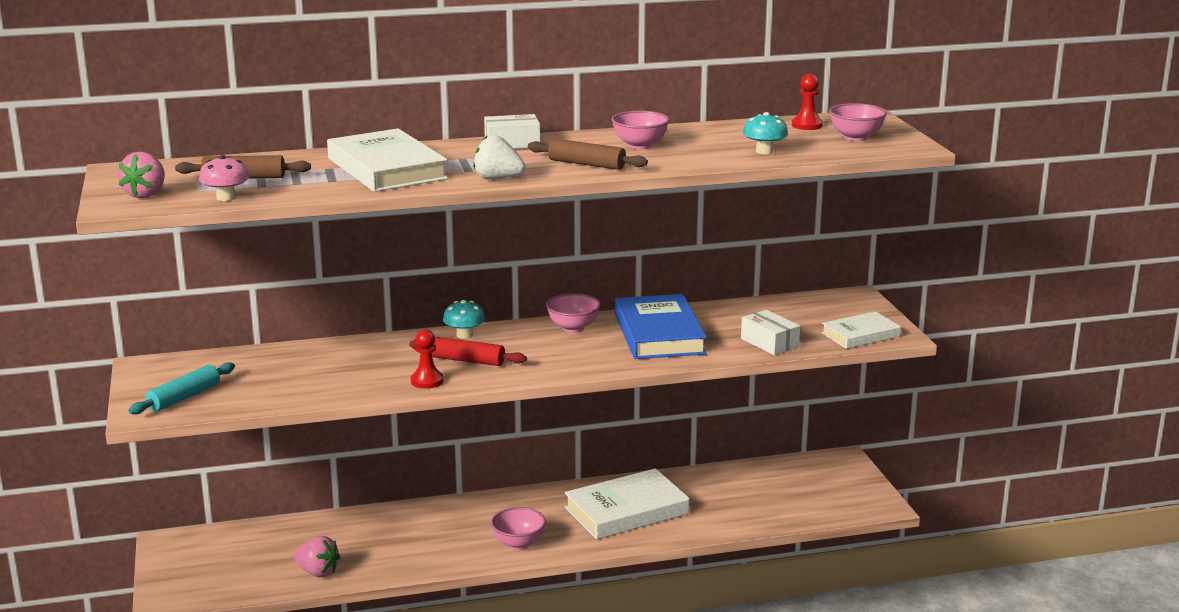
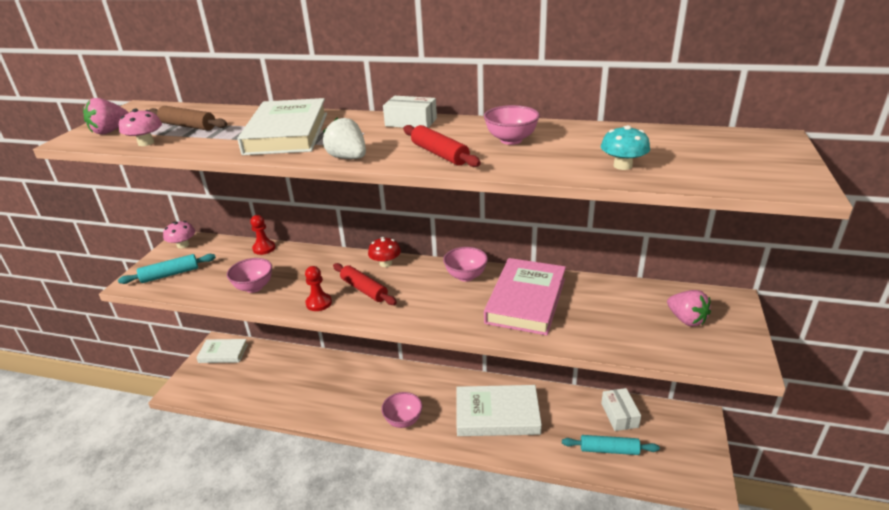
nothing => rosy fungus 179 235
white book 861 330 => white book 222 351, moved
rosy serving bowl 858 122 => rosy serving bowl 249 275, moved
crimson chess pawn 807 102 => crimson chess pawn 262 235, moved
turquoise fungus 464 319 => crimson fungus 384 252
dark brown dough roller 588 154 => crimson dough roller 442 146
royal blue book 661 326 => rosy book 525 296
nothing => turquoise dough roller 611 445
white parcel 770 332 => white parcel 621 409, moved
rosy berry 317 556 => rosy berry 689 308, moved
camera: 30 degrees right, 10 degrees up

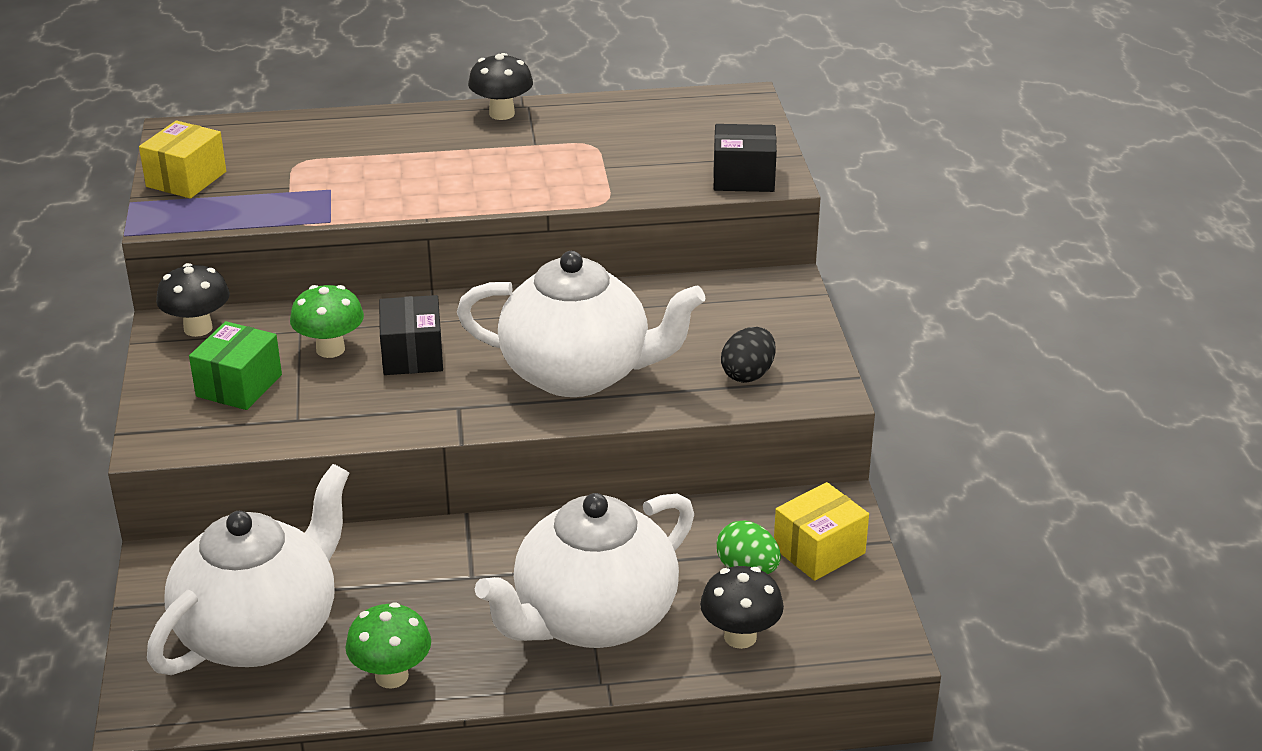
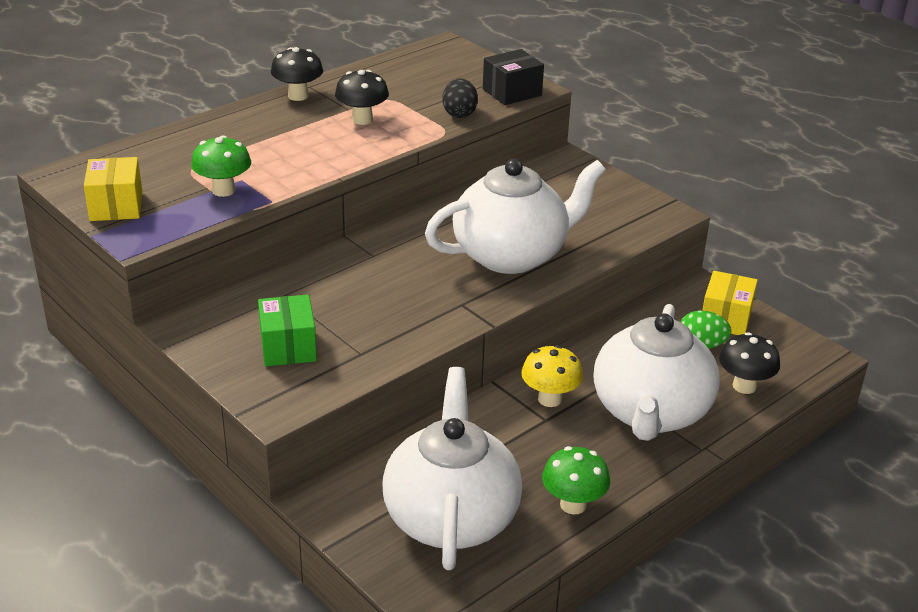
emerald fungus 327 321 => emerald fungus 221 166, moved
ebony fungus 193 300 => ebony fungus 362 97, moved
ebony egg shape 748 355 => ebony egg shape 460 98, moved
nothing => yellow fungus 552 376
ebony parcel 411 335 => nothing
camera: 35 degrees left, 0 degrees up

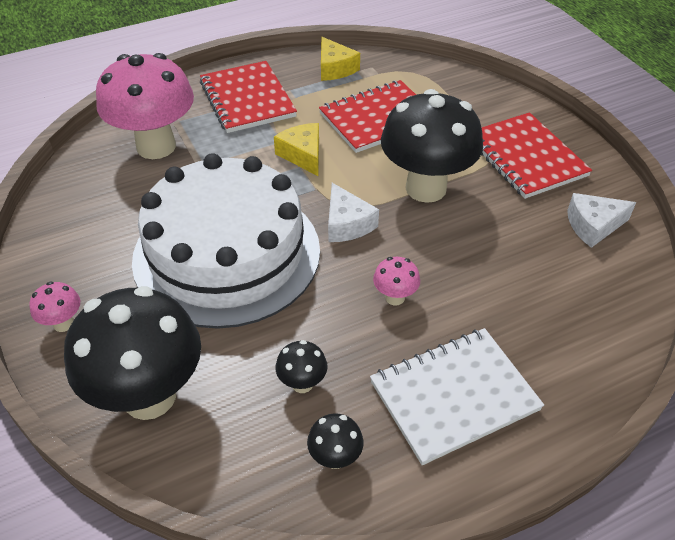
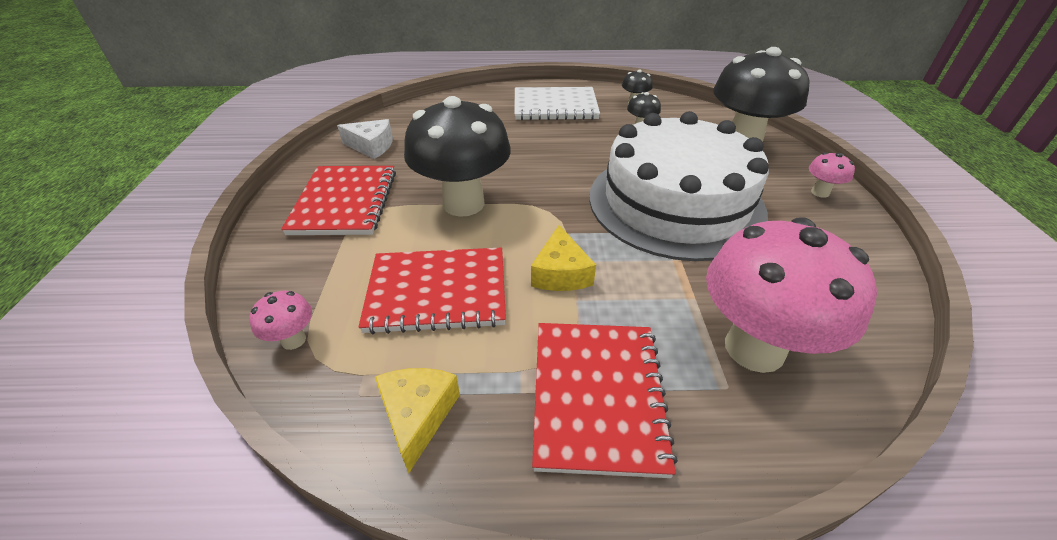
rosy fungus 396 281 => rosy fungus 280 320, moved
white cheese wedge 353 212 => nothing
camera: 155 degrees left, 5 degrees down

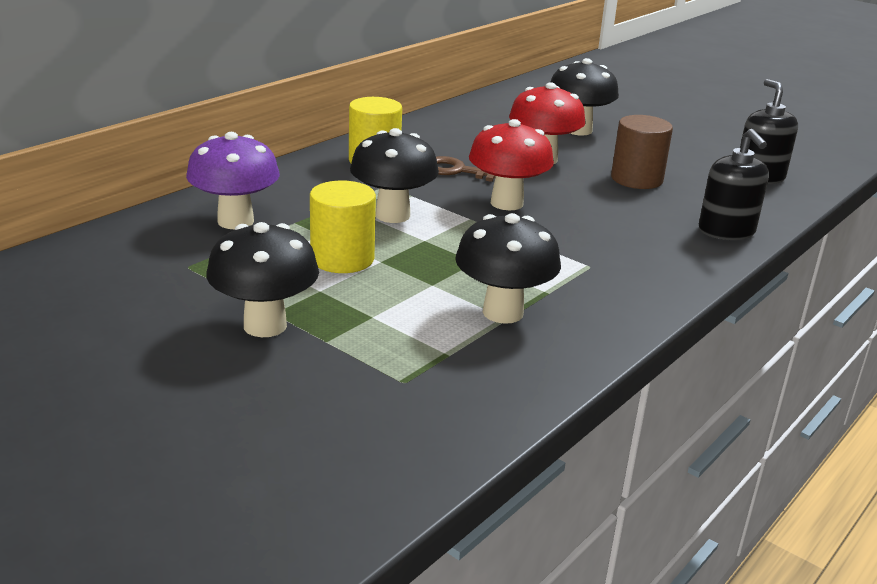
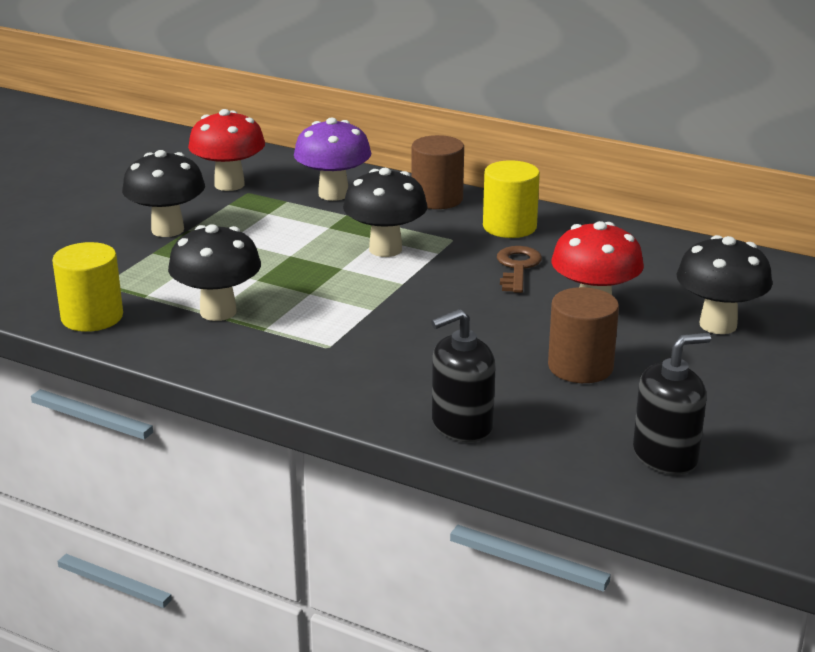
yellow cylinder 343 227 => yellow cylinder 87 287, moved
crimson fungus 511 164 => crimson fungus 226 150, moved
nothing => dark brown cylinder 437 172
camera: 80 degrees right, 0 degrees up

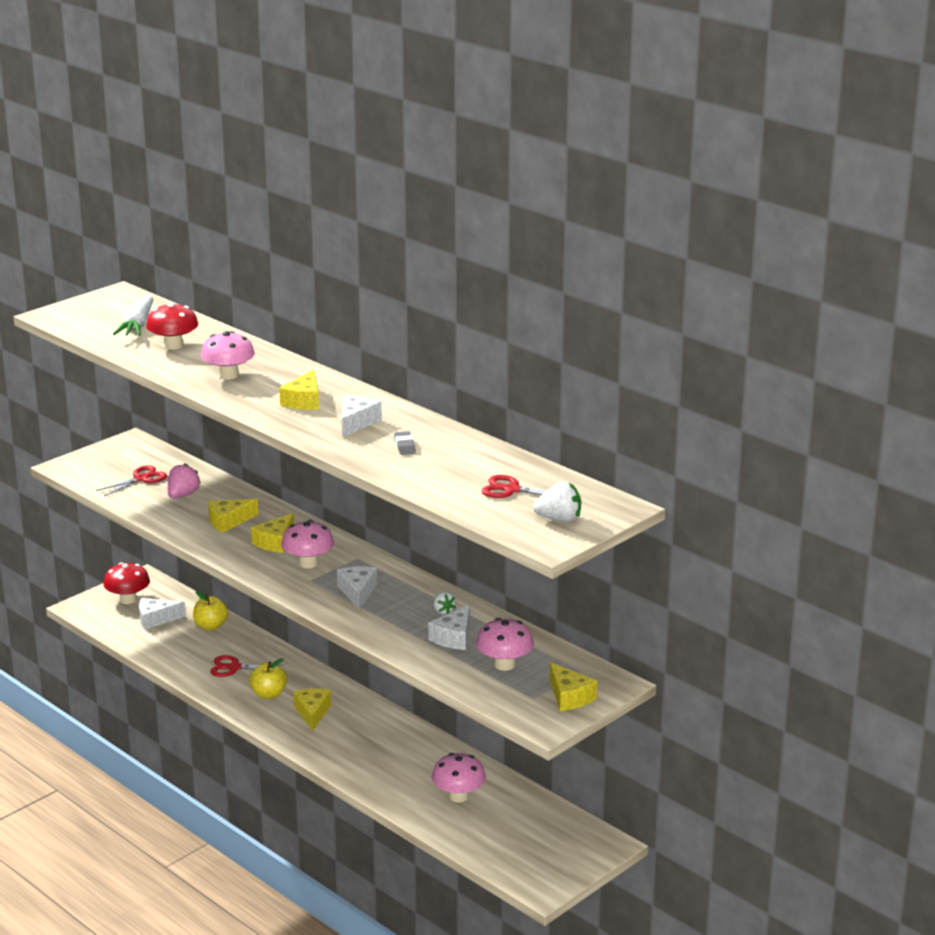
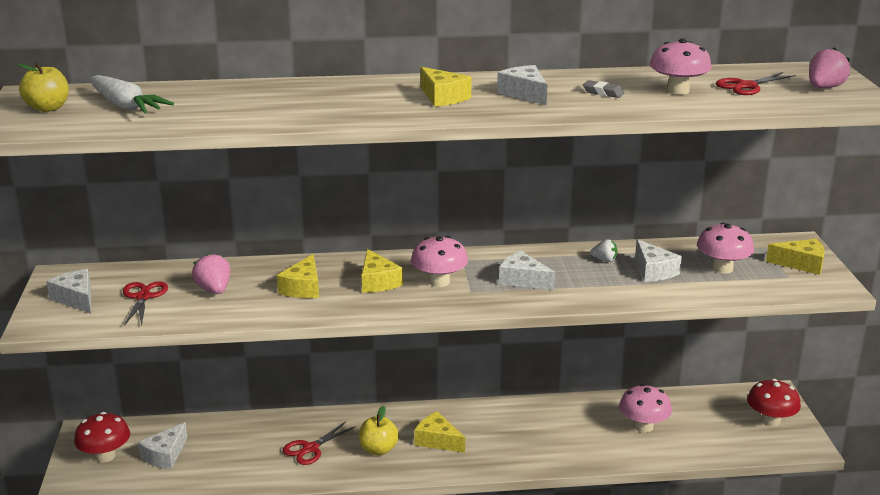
yellow toy apple 210 610 => yellow toy apple 43 87, moved
nothing => white cheese wedge 68 291
rosy fungus 228 355 => rosy fungus 680 66, moved
crimson fungus 172 326 => crimson fungus 774 403, moved
white berry 557 502 => rosy berry 829 67
camera: 50 degrees left, 0 degrees up

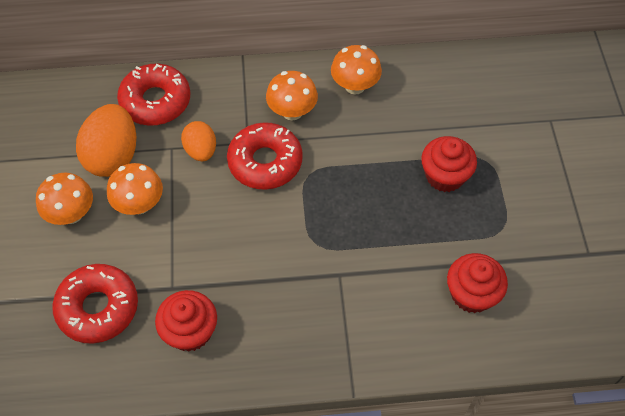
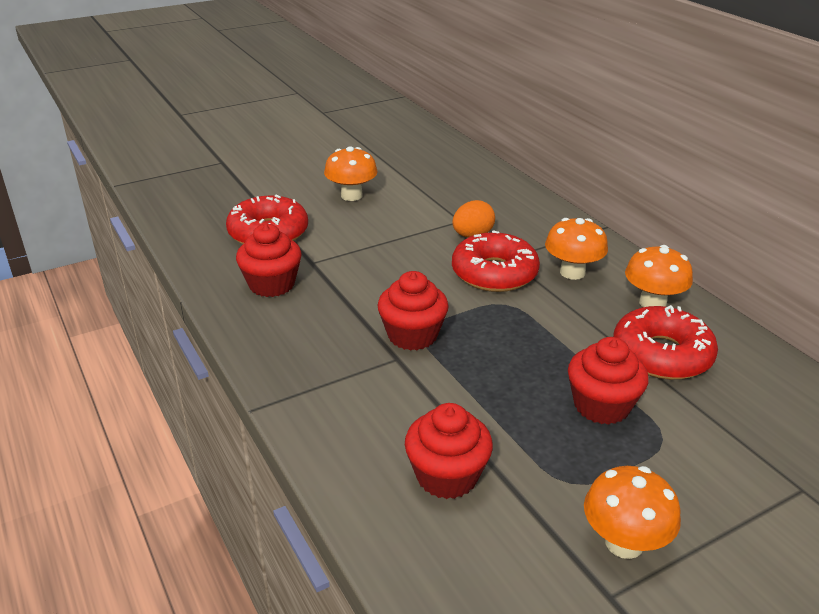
nothing => crimson fairy cake 413 311
orange fungus 135 189 => orange fungus 632 512, moved
crimson doughnut 153 95 => crimson doughnut 665 342, moved
orange egg shape 106 140 => nothing
camera: 65 degrees right, 25 degrees down

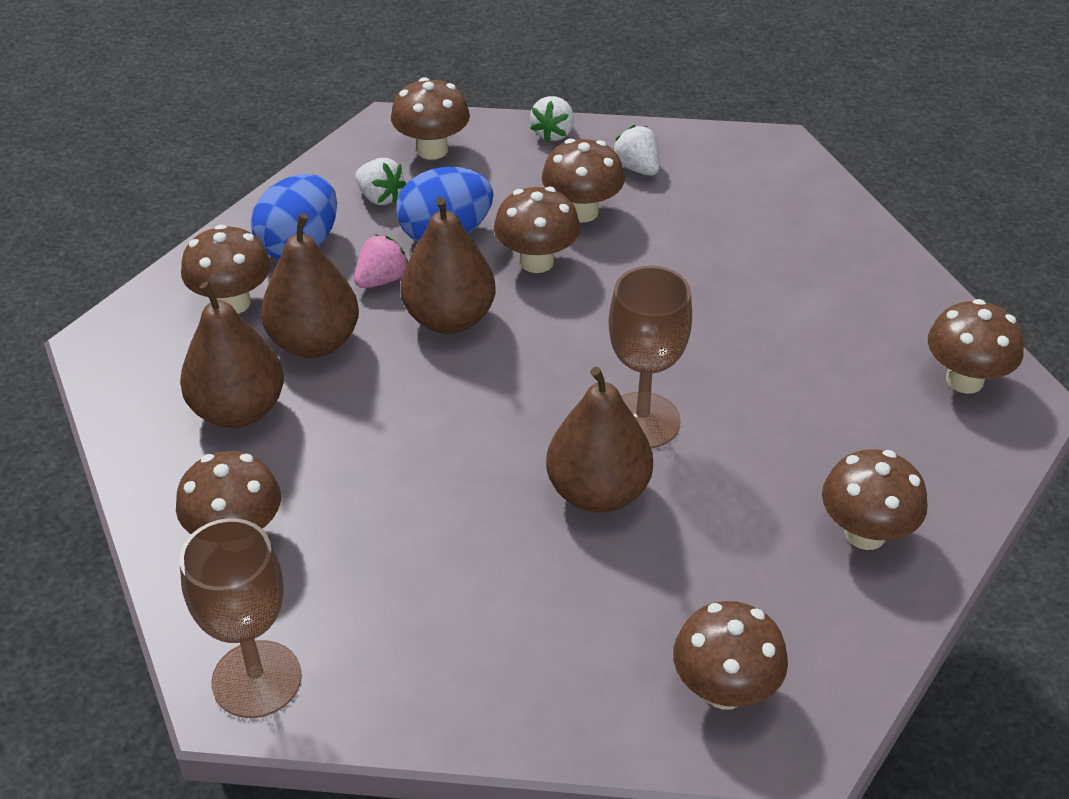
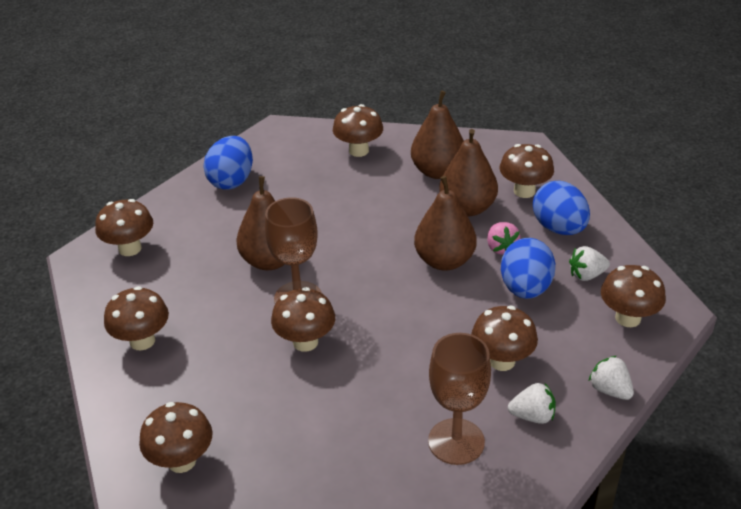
nothing => royal blue egg shape 228 163
dark brown fungus 537 230 => dark brown fungus 303 319, moved
dark brown chalice 240 618 => dark brown chalice 459 399, moved
camera: 125 degrees right, 5 degrees down

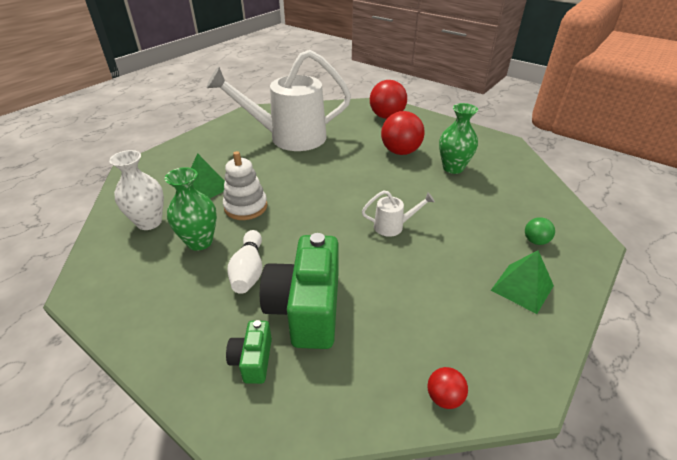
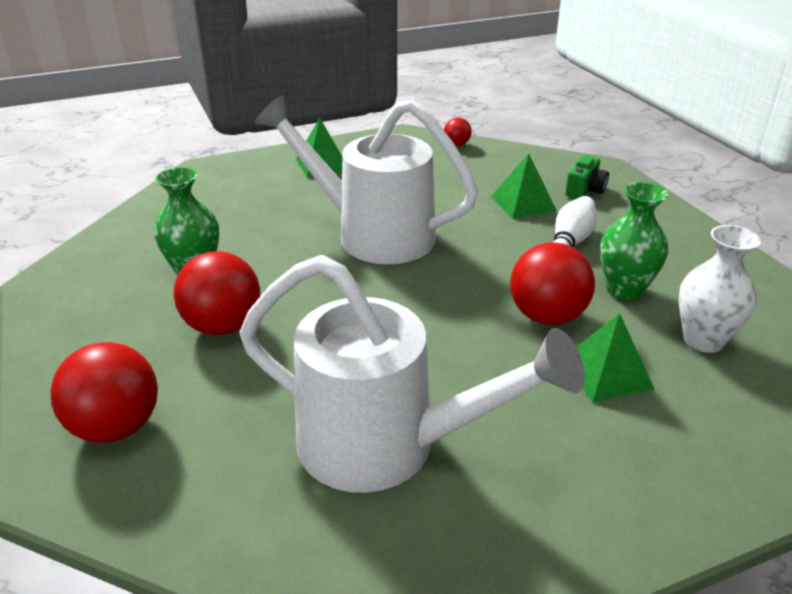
white sprinkling can 398 213 => white sprinkling can 366 179, x2.49
emerald photo camera 299 291 => emerald pyramid 524 186
white stacking toy 245 185 => crimson sphere 552 283
emerald sphere 540 231 => nothing
camera: 150 degrees left, 5 degrees down

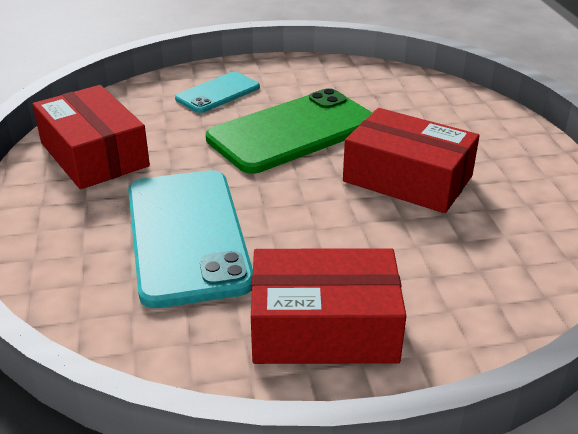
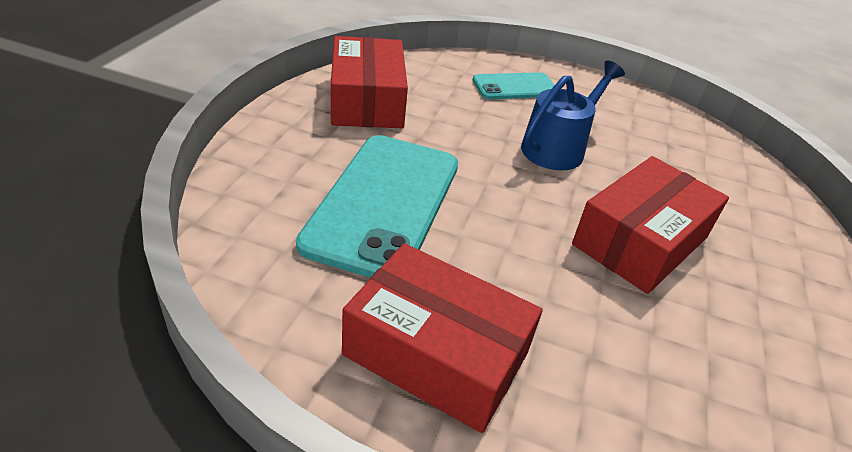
emerald mobile phone 289 131 => royal blue sprinkling can 573 116
crimson parcel 411 160 => crimson parcel 650 225, 75 degrees clockwise
camera: 25 degrees right, 5 degrees up

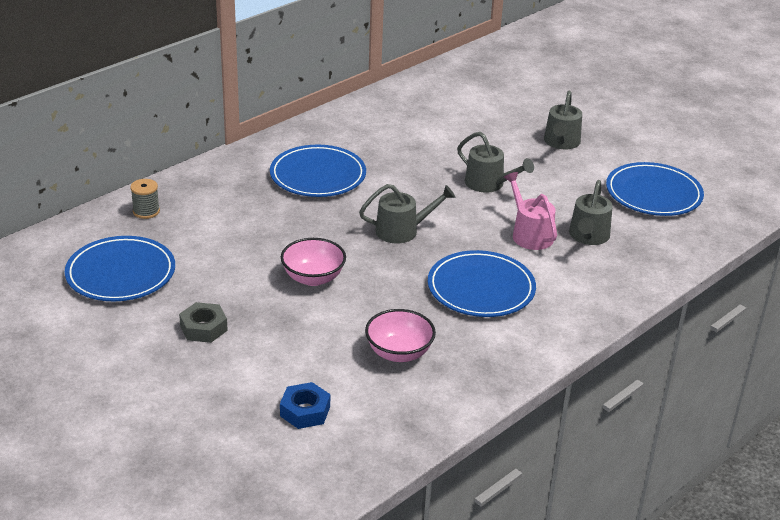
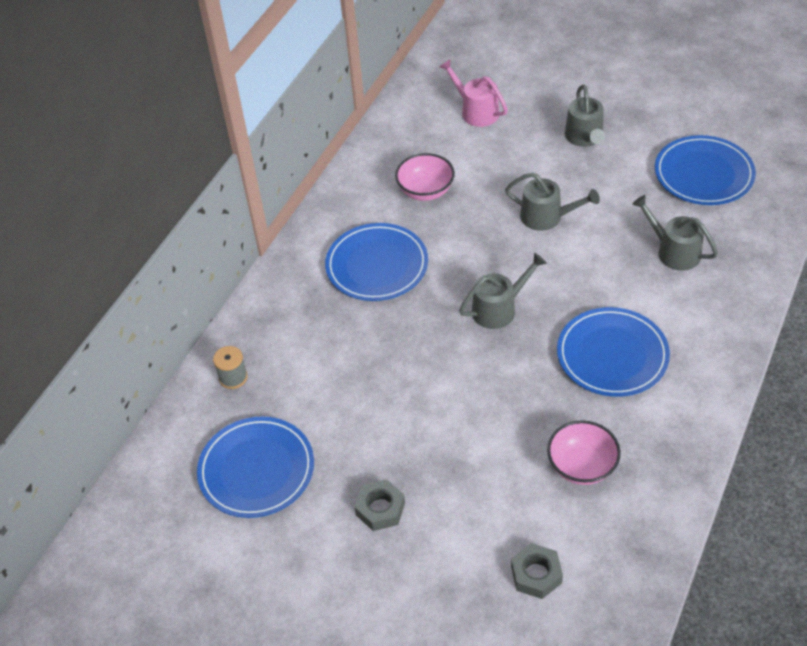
rosy serving bowl 313 262 => rosy serving bowl 425 177, moved
rosy sprinkling can 530 211 => rosy sprinkling can 474 93, moved
royal blue nut 305 405 => grey nut 537 571
grey sprinkling can 591 212 => grey sprinkling can 675 233, 135 degrees clockwise
camera: 15 degrees left, 15 degrees up

